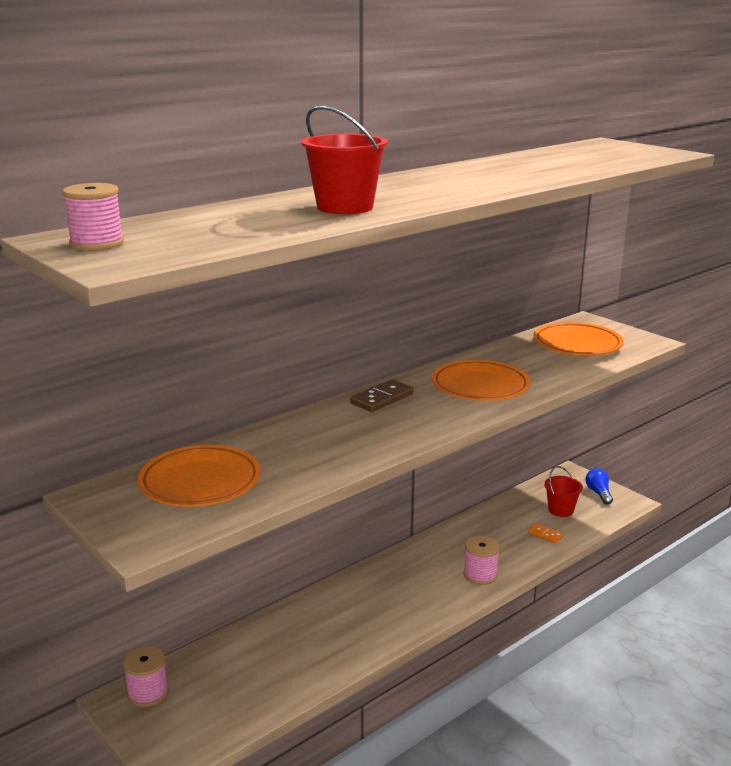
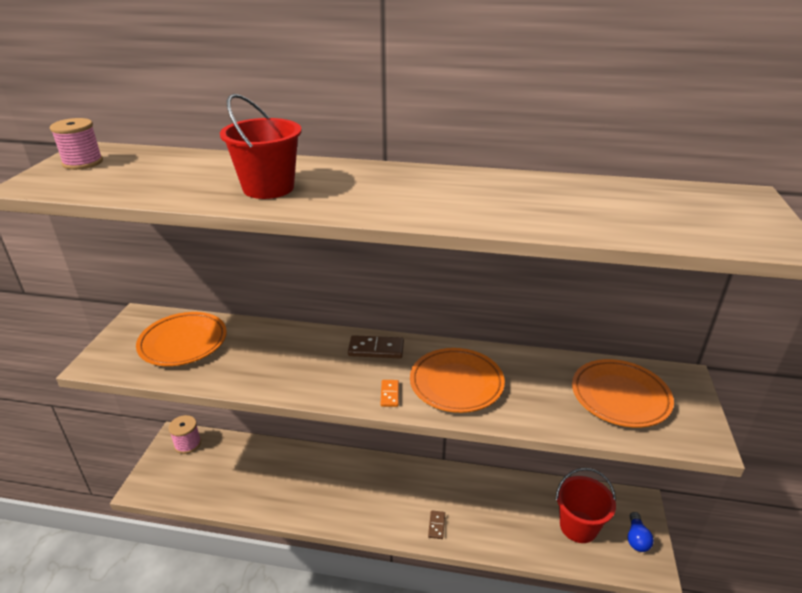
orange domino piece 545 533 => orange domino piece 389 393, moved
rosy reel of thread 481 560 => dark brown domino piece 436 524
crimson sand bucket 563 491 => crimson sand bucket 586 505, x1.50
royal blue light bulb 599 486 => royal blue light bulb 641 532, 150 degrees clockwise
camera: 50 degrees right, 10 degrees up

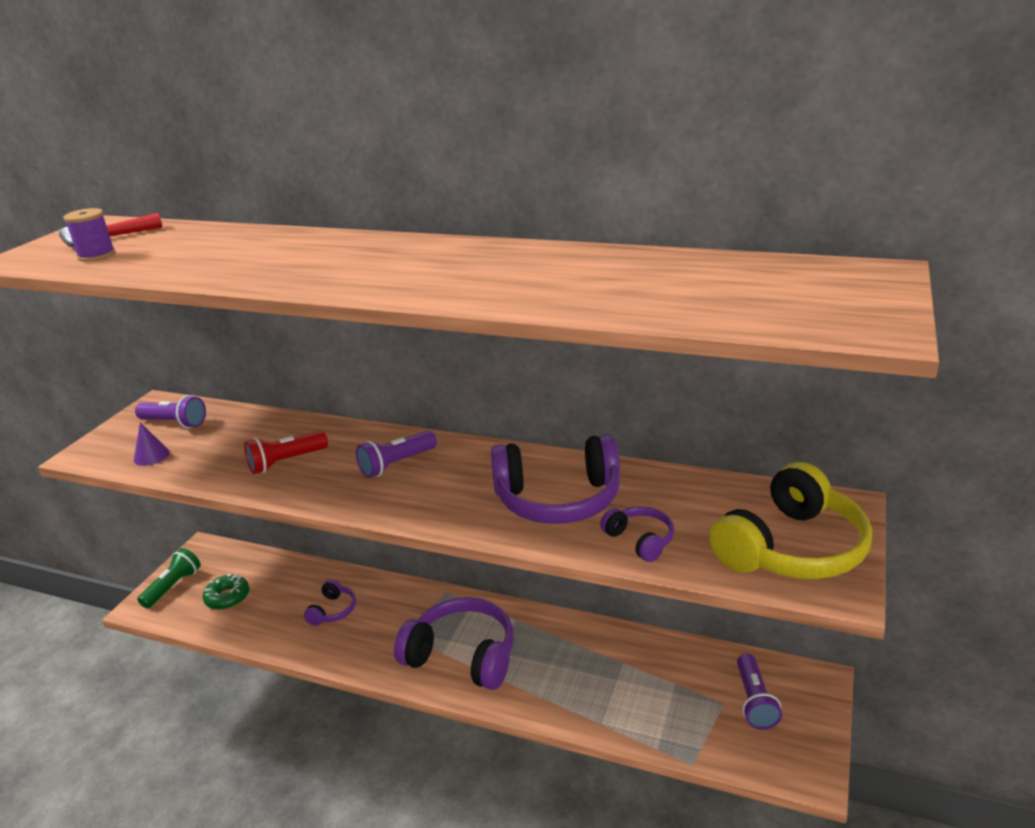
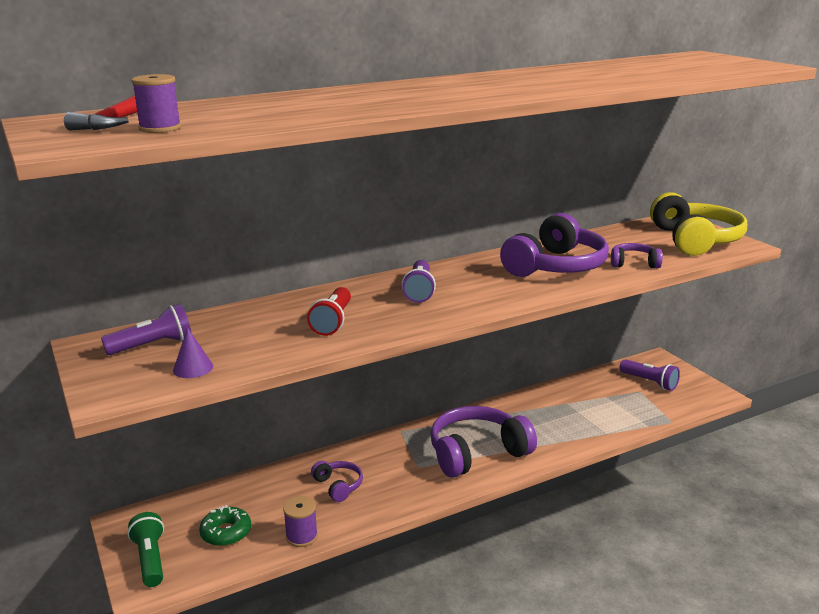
nothing => royal purple reel of thread 300 521
camera: 50 degrees left, 5 degrees down

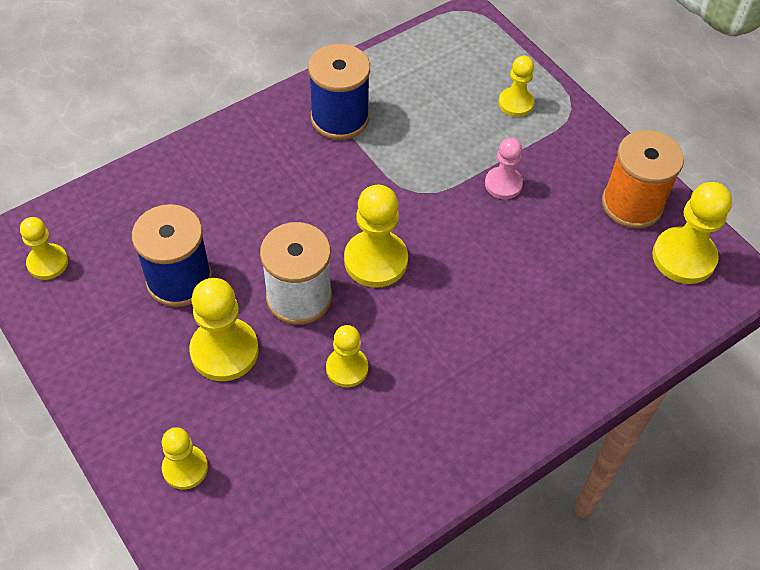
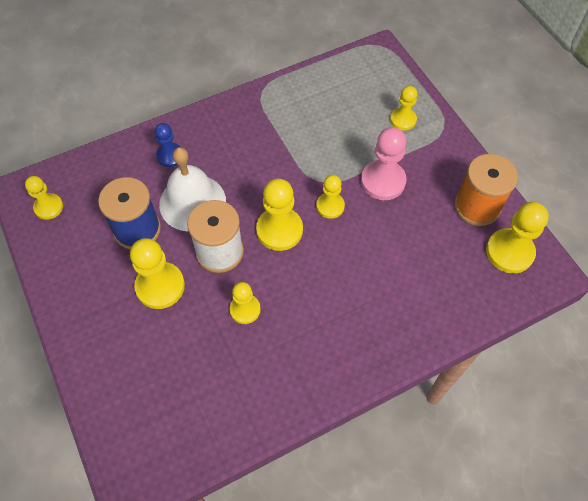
nothing => royal blue chess pawn 168 145
nothing => white hand bell 192 189
yellow chess pawn 185 458 => yellow chess pawn 330 197, moved
rosy chess pawn 504 168 => rosy chess pawn 384 163, x1.61
royal blue reel of thread 339 92 => nothing
camera: 10 degrees right, 5 degrees up

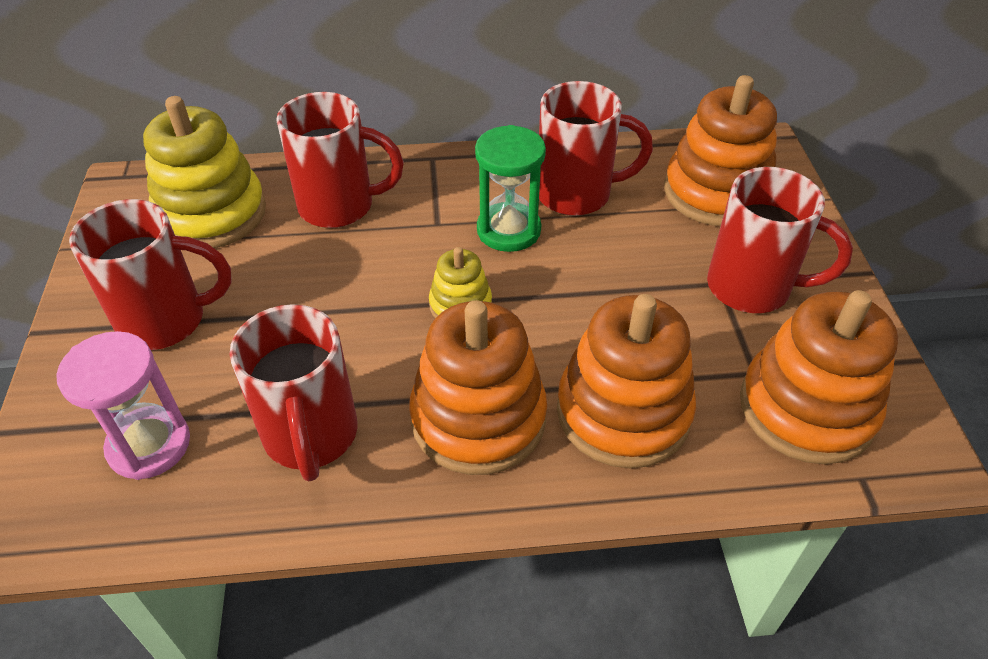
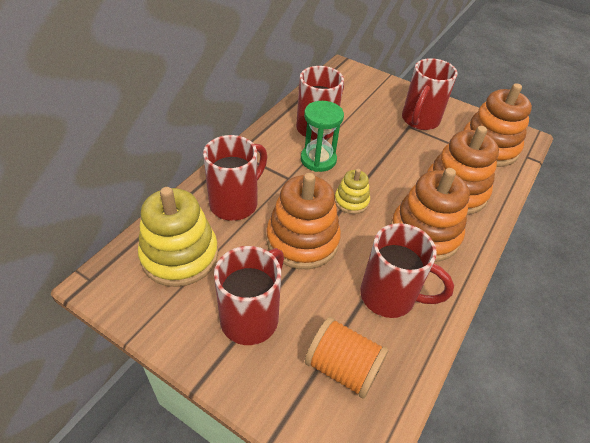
orange stacking toy 720 150 => orange stacking toy 303 221, moved
rosy sand timer 123 405 => orange reel of thread 347 358
crimson coffee mug 780 240 => crimson coffee mug 430 94, 150 degrees clockwise
camera: 55 degrees left, 0 degrees up

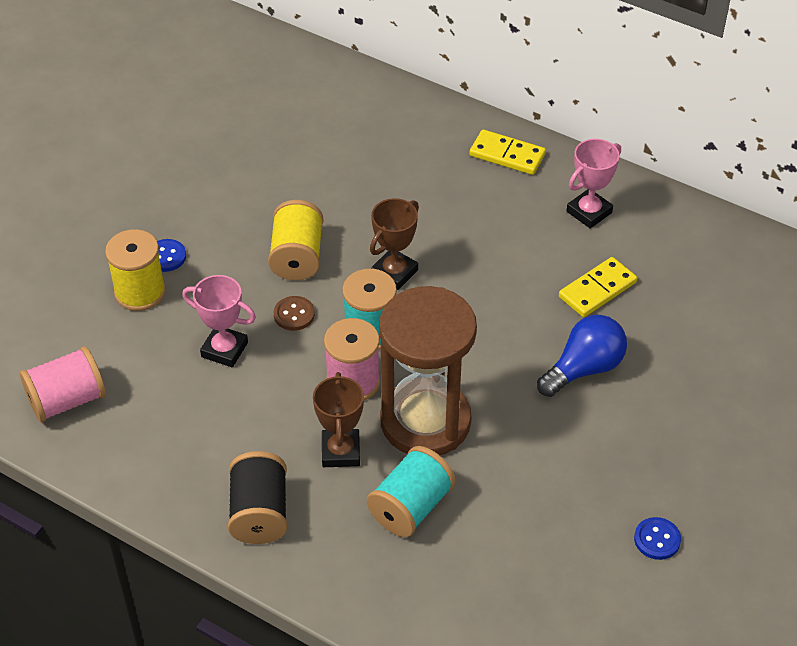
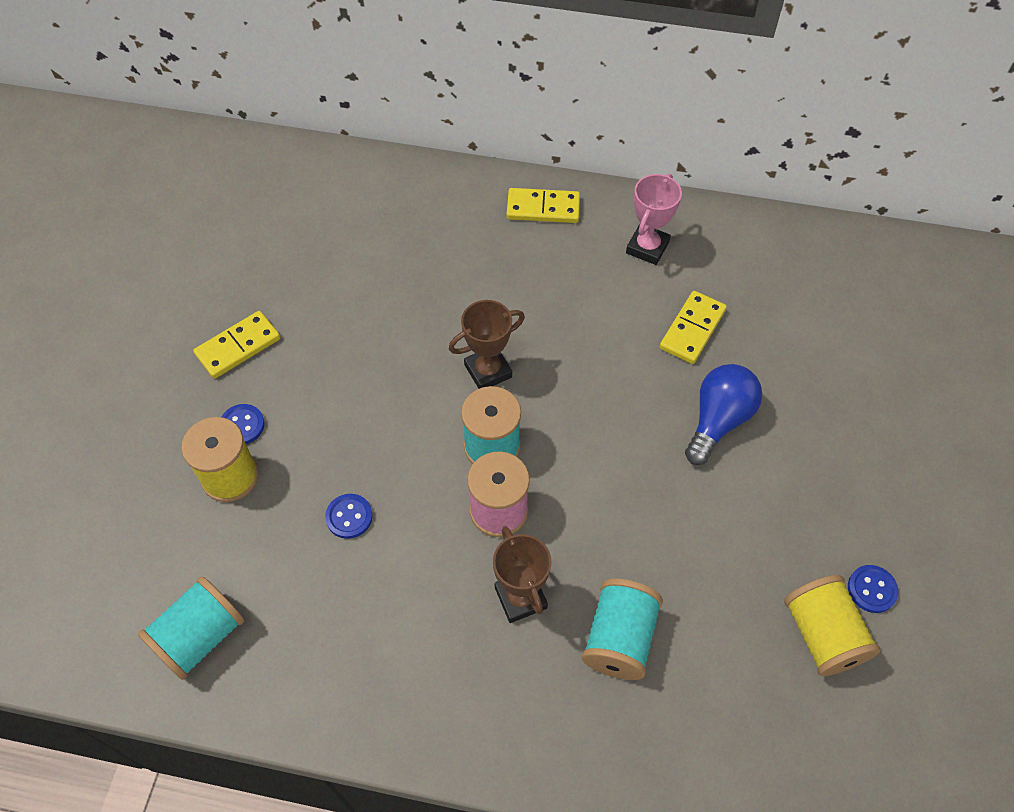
rosy reel of thread 63 384 => turquoise reel of thread 191 628
nothing => yellow domino piece 236 345
rosy trophy 219 321 => royal blue sewing button 349 516
dark brown trophy 394 244 => dark brown trophy 487 344, 45 degrees clockwise
yellow reel of thread 295 240 => yellow reel of thread 832 625, moved
ebony reel of thread 257 497 => nothing
dark brown sewing button 294 313 => nothing
dark brown sand timer 428 370 => nothing
camera: 20 degrees left, 10 degrees up

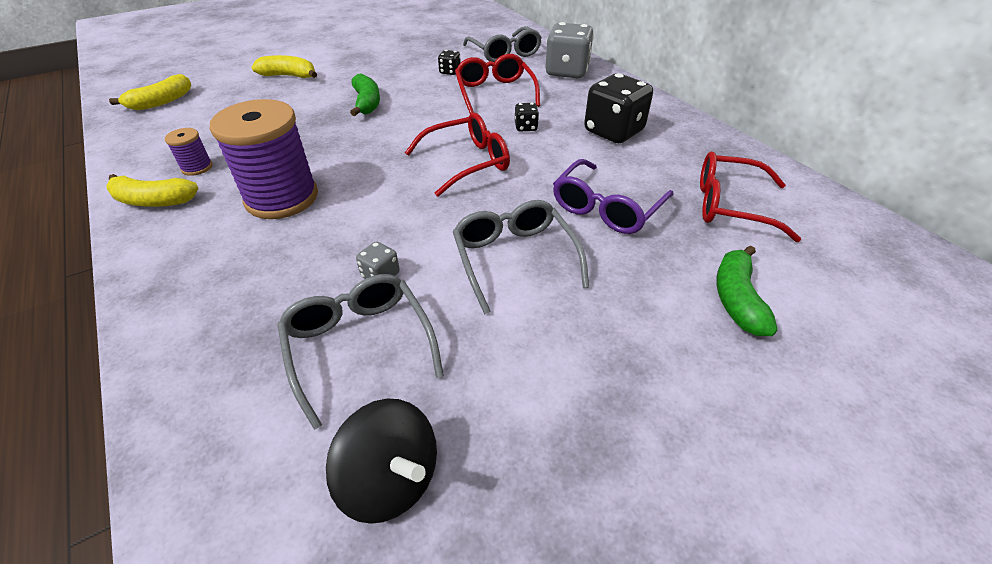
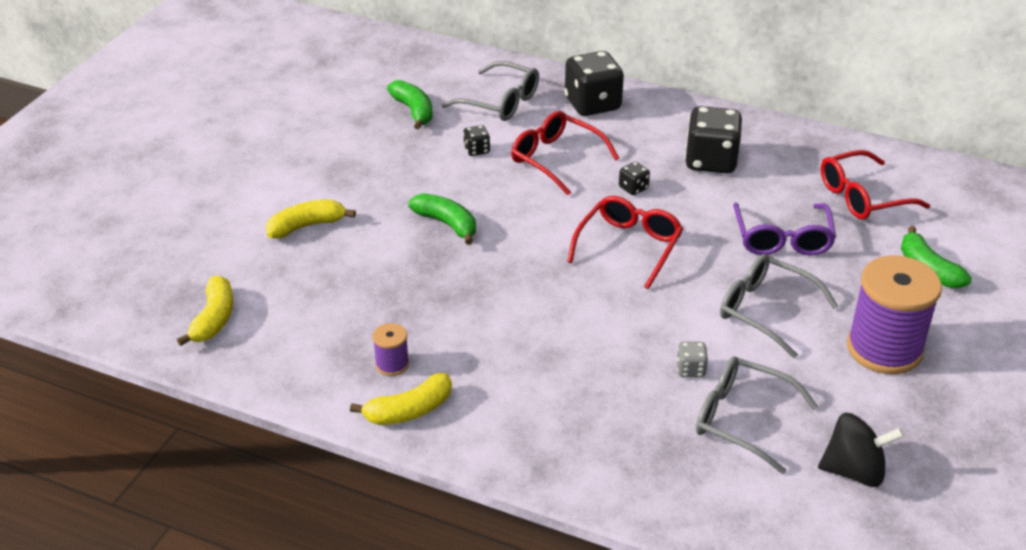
nothing => emerald toy banana 409 104
grey die 569 50 => ebony die 594 83
royal purple reel of thread 264 159 => royal purple reel of thread 894 314, moved
camera: 35 degrees left, 5 degrees down

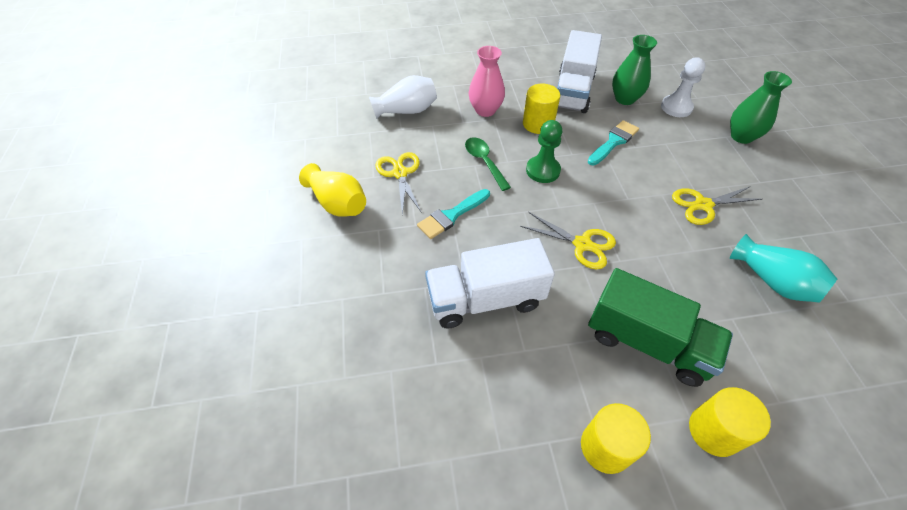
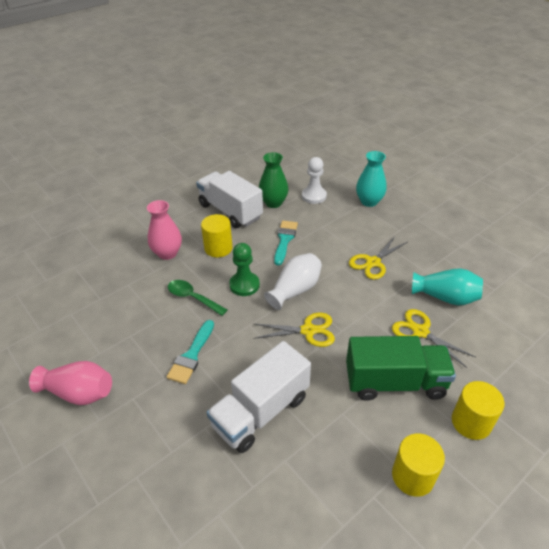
yellow vase 332 190 => rosy vase 70 383
white toy truck 579 71 => white toy truck 229 199, 150 degrees clockwise
white vase 403 97 => white vase 293 281, moved
emerald vase 761 107 => turquoise vase 371 179
yellow pair of scissors 398 183 => yellow pair of scissors 433 338, moved
camera: 30 degrees left, 10 degrees down

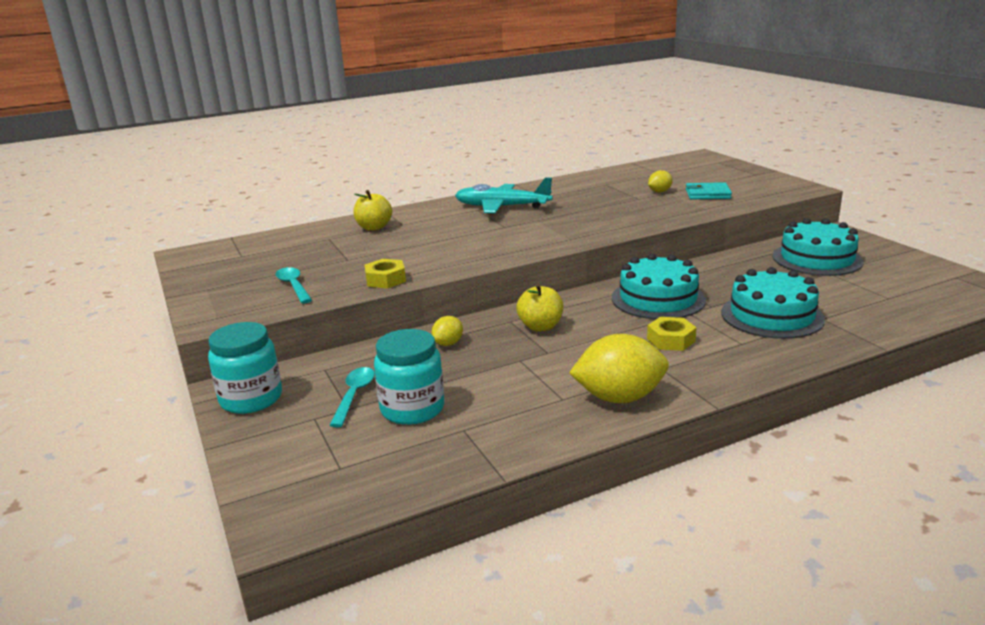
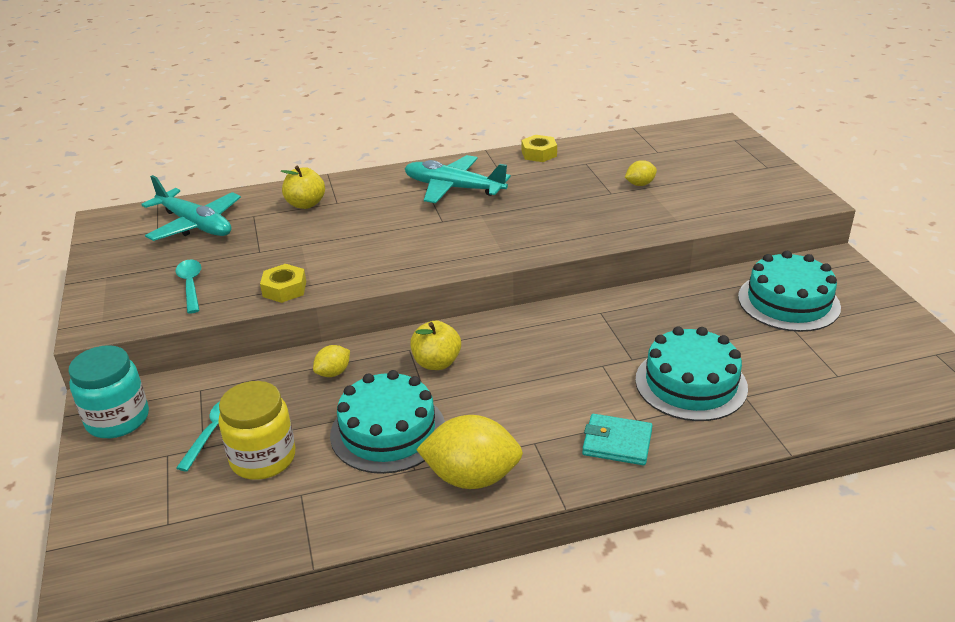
nothing => turquoise aeroplane 191 208
turquoise jar 409 377 => yellow jar 256 430
turquoise cake 659 286 => turquoise cake 387 422, moved
yellow nut 672 334 => yellow nut 539 148, moved
turquoise billfold 709 190 => turquoise billfold 617 439, moved
camera: 10 degrees right, 10 degrees up

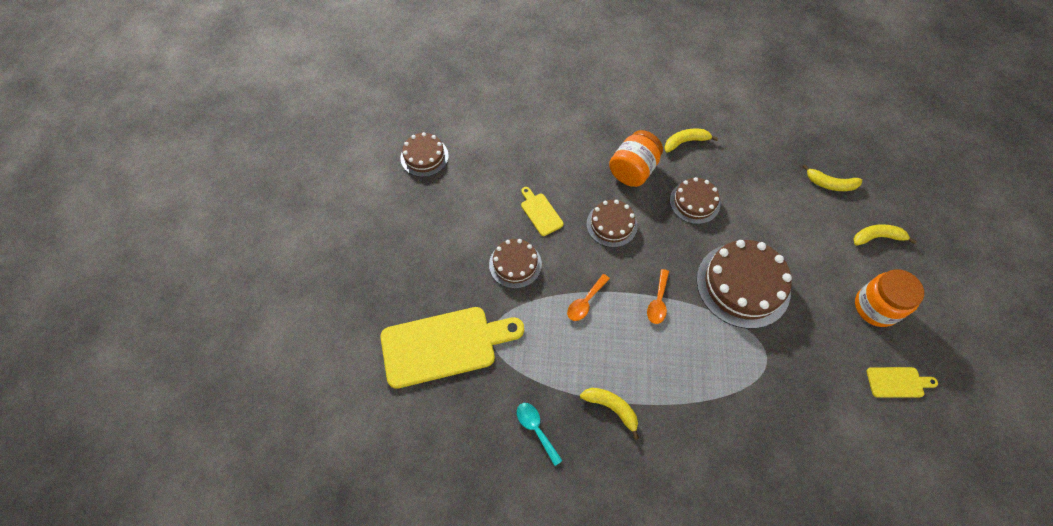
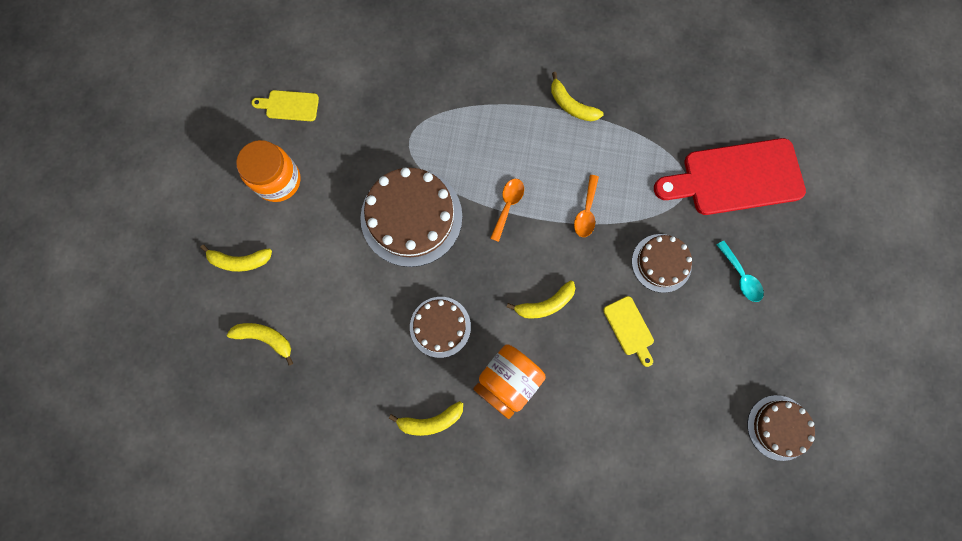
dark brown cake 612 223 => yellow toy banana 541 299
orange teaspoon 588 297 => orange teaspoon 586 206, 150 degrees clockwise
yellow cutting board 452 348 => crimson cutting board 730 176
turquoise teaspoon 540 434 => turquoise teaspoon 740 271, moved
camera: 175 degrees left, 15 degrees up

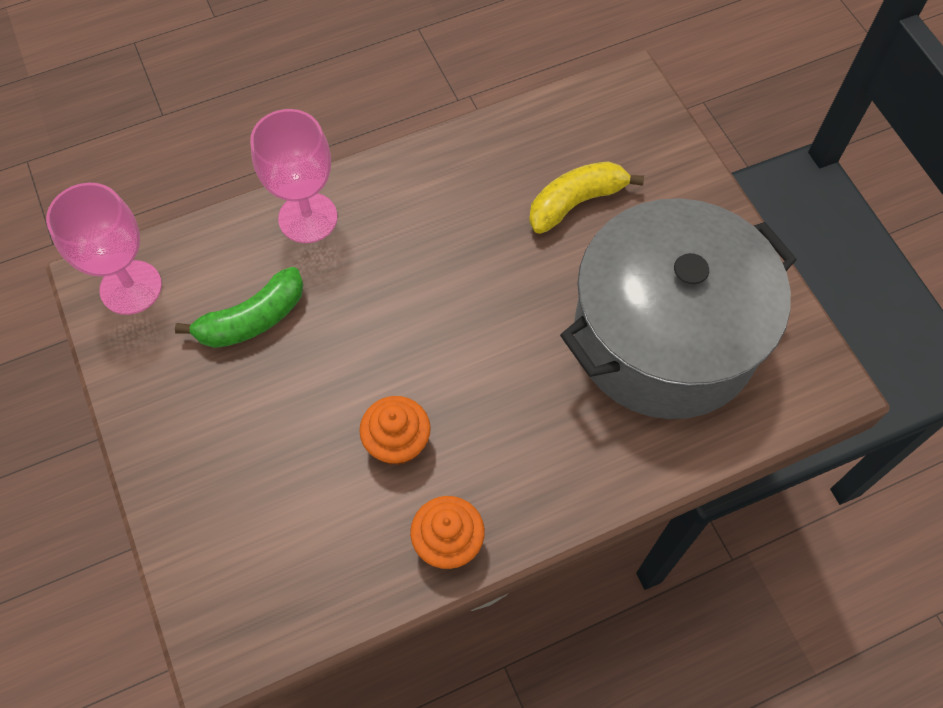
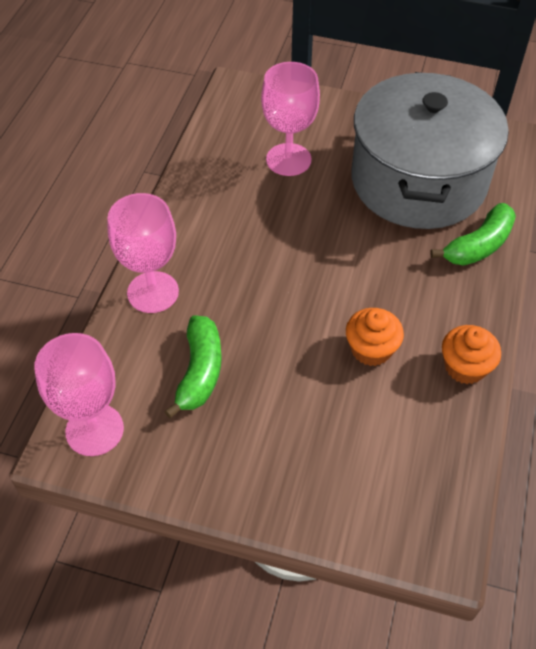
yellow toy banana 586 197 => rosy chalice 290 119
nothing => emerald toy banana 473 234
camera: 50 degrees left, 10 degrees down

